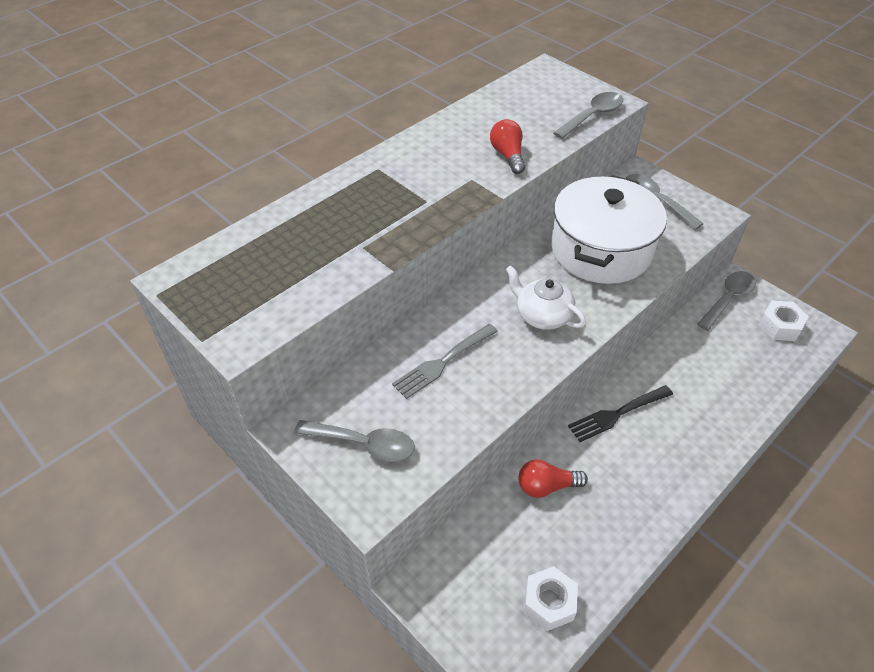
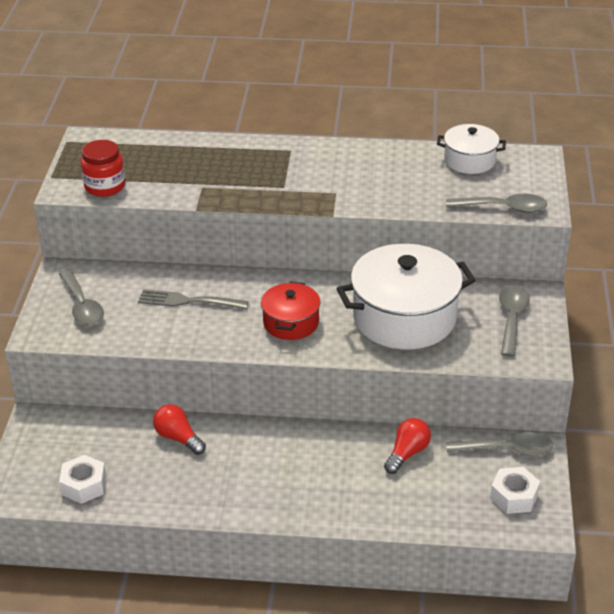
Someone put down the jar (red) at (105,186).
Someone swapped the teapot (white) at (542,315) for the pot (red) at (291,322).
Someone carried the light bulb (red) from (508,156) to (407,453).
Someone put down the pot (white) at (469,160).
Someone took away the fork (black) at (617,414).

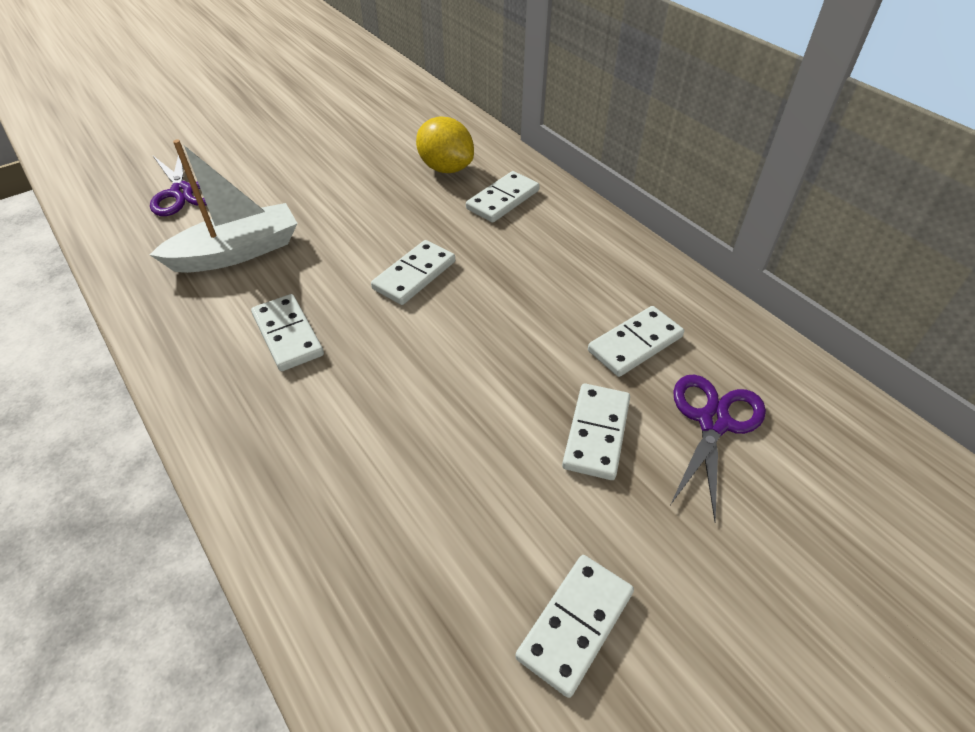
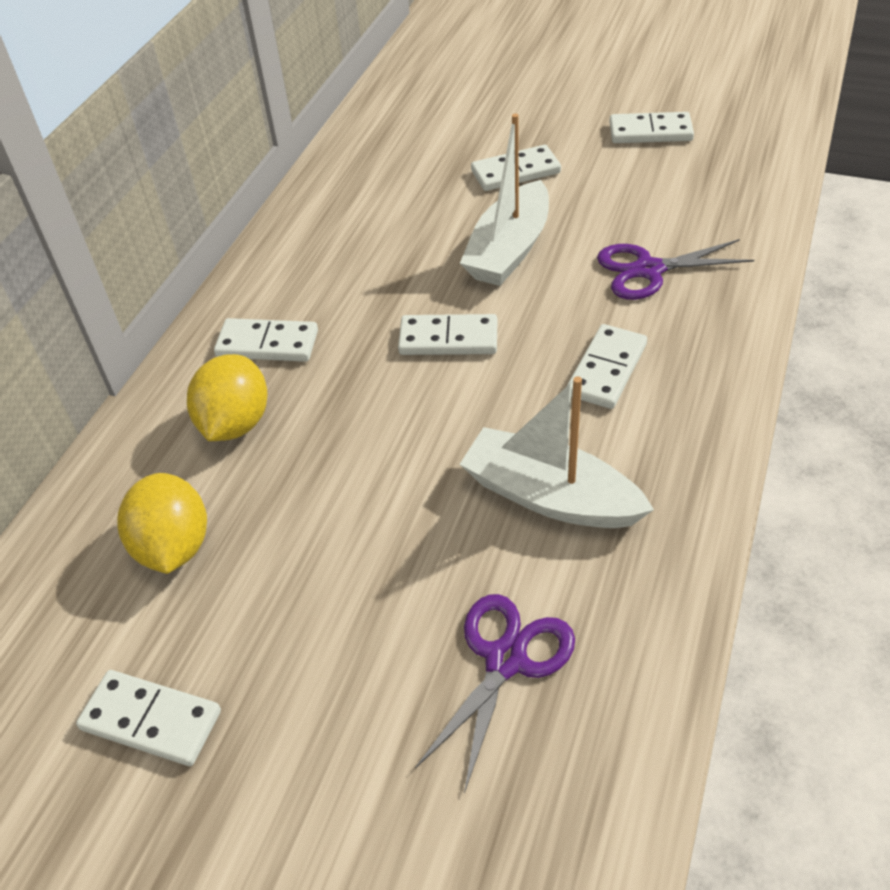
Someone carried the domino (white) from (635,344) to (151,720).
Someone put down the lemon (yellow) at (173,546).
Someone put down the boat (white) at (509,250).
Someone carried the scissors (purple) from (713,422) to (648,270).

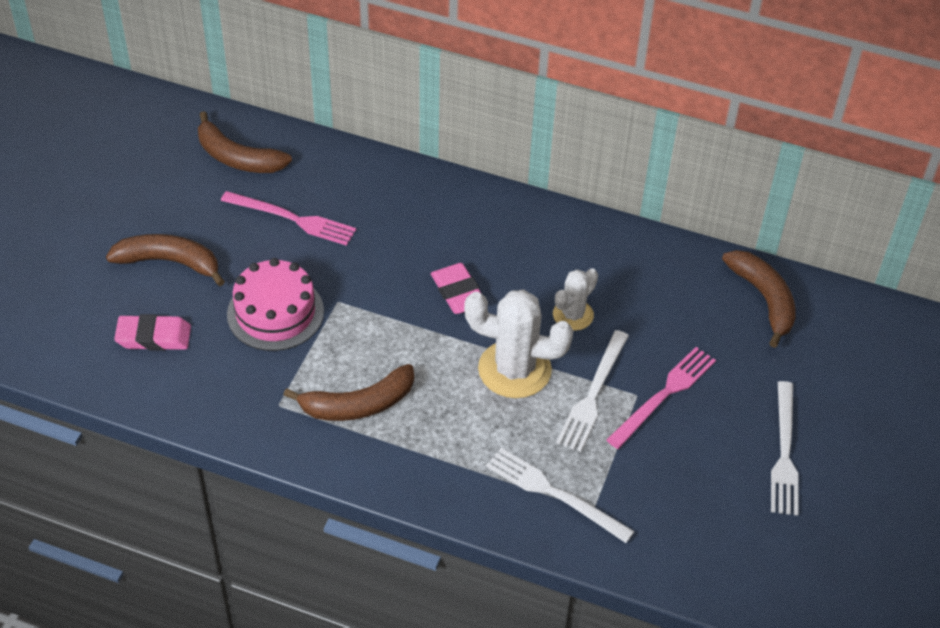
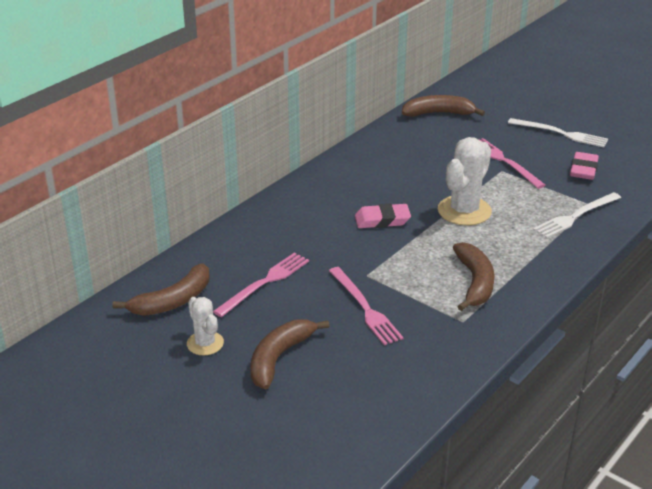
Someone carried the cactus (white) from (573,315) to (205,343).
Someone swapped the cake (pink) at (275,313) for the fork (pink) at (365,308).
Someone carried the eraser (pink) from (154,337) to (583,169).
Someone took away the fork (white) at (593,394).

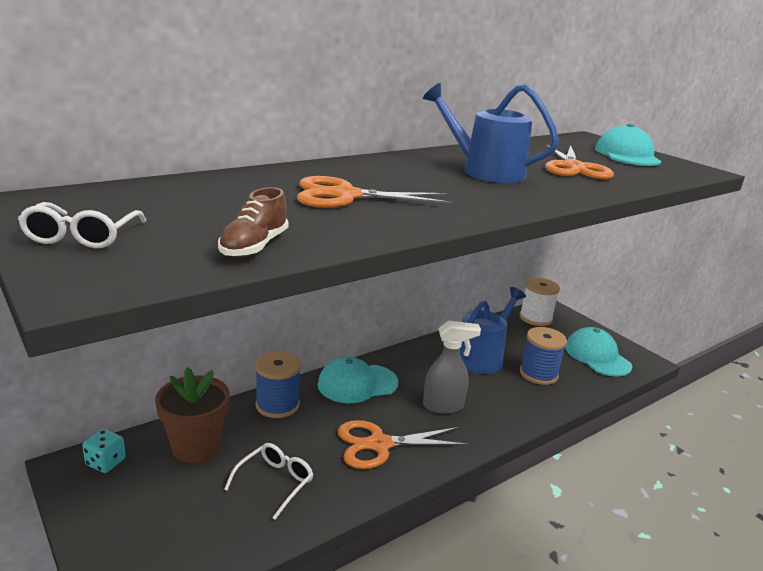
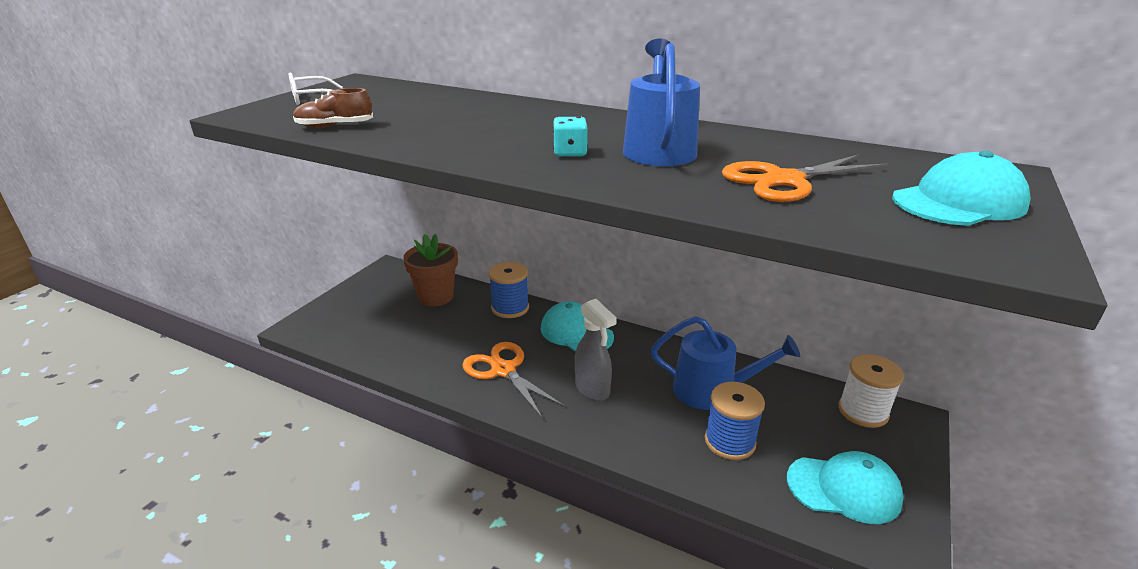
Someone carried the dice (turquoise) from (106,462) to (570,152).
Someone rotated the cap (turquoise) at (597,356) by 60 degrees clockwise.
Someone took away the glasses (white) at (275,482).
Someone took away the scissors (orange) at (345,196).

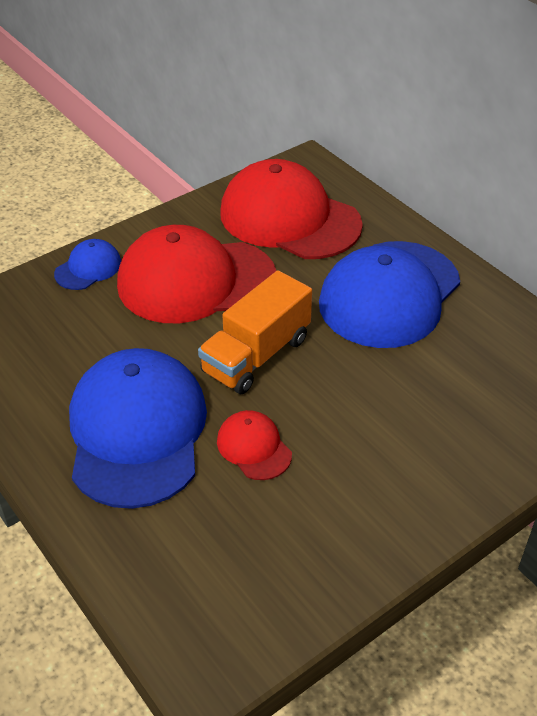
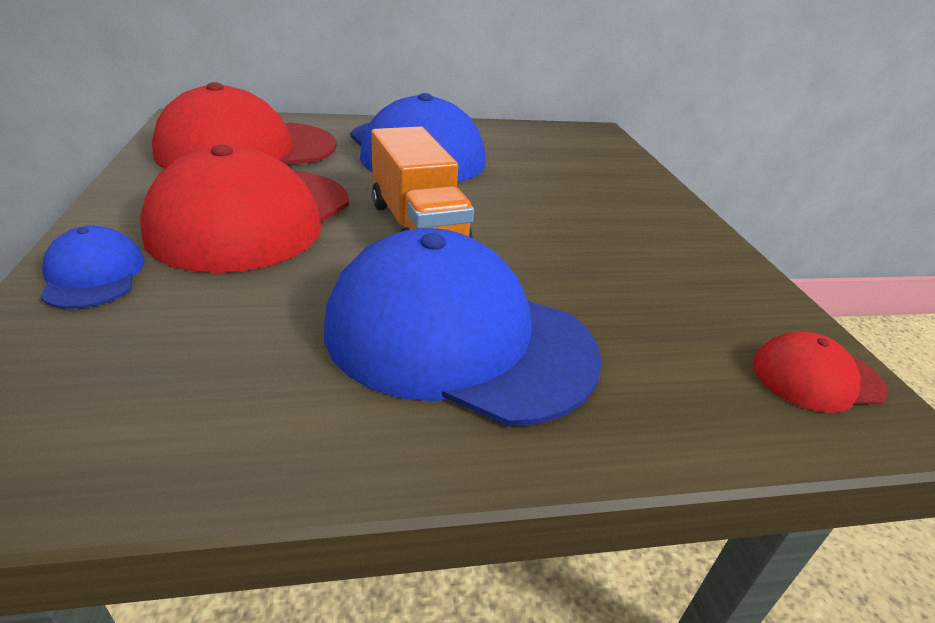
Someone carried the cap (red) from (254,447) to (816,377).

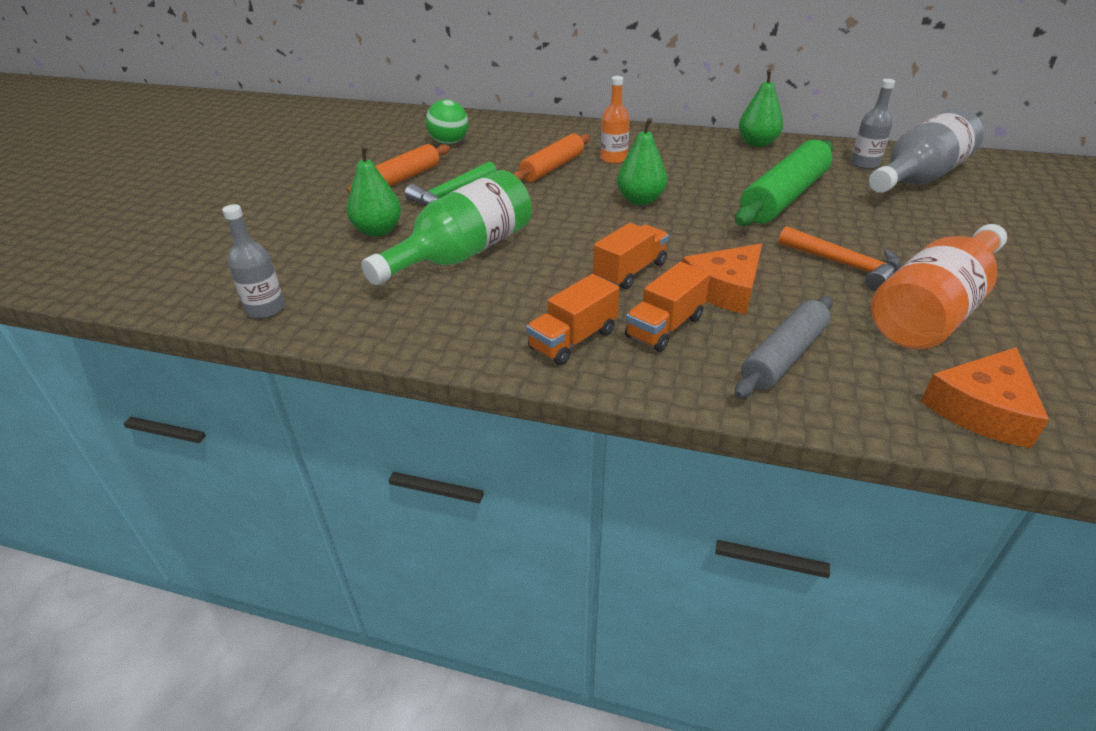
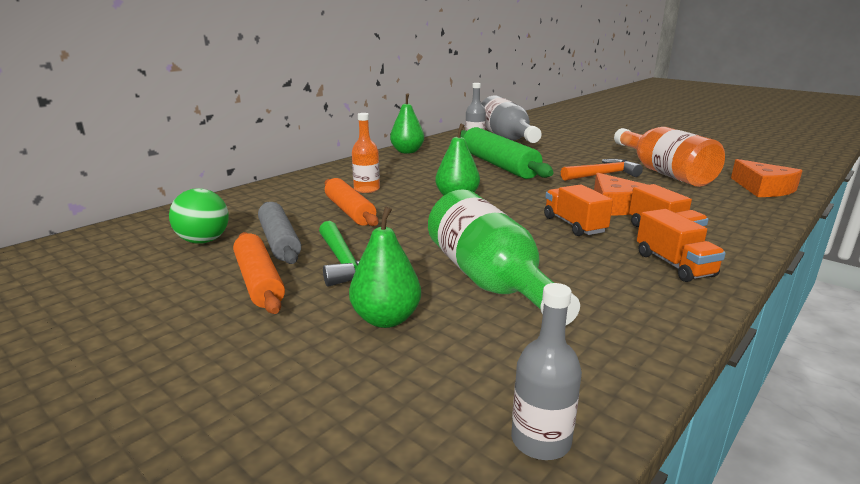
Someone carried the rolling pin (grey) from (784,356) to (280,241).

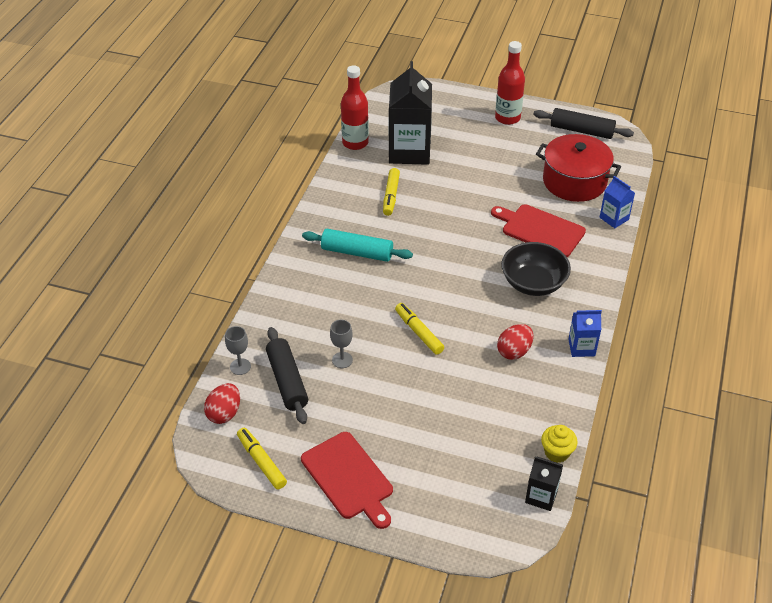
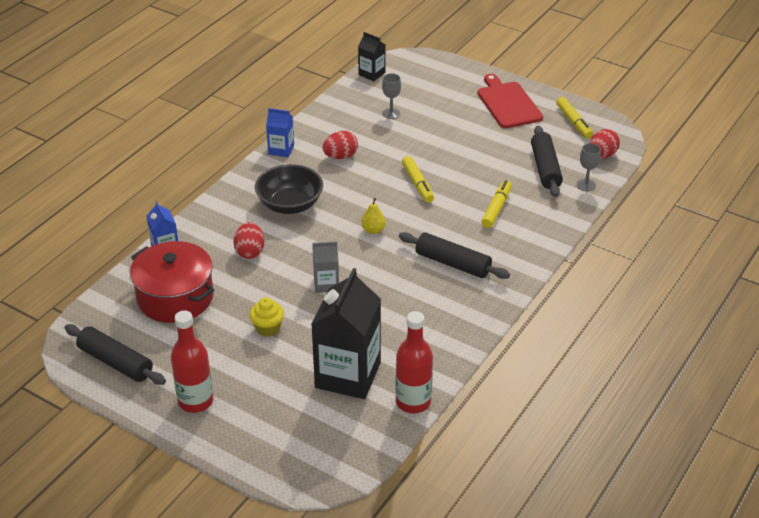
Someone swapped the cutting board (red) at (540,230) for the egg (red) at (250,252).
Someone carried the cupcake (yellow) from (556,452) to (268,328).
Someone put down the carton (grey) at (326,284).
Someone put down the pear (yellow) at (373,230).
Someone carried the goblet (grey) from (342,360) to (391,113).
Someone repainted the rolling pin (turquoise) at (357,252), which became the rolling pin (black) at (453,263).
Someone carried the marker (yellow) from (391,196) to (496,208).

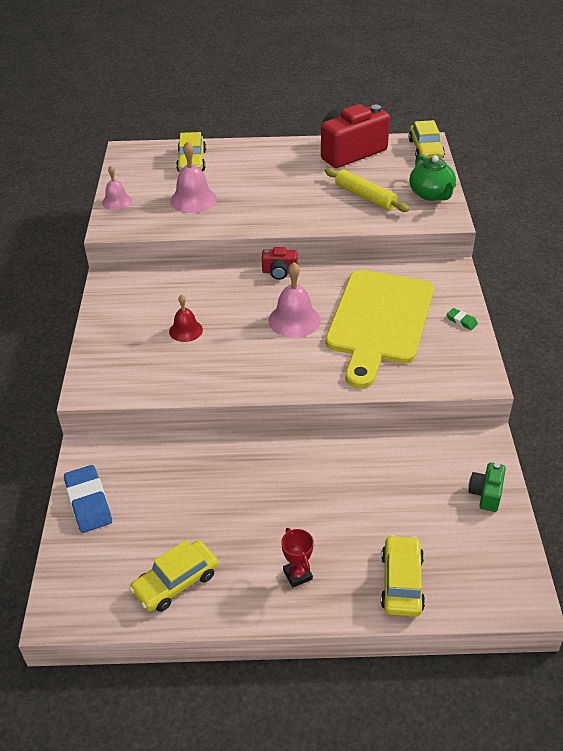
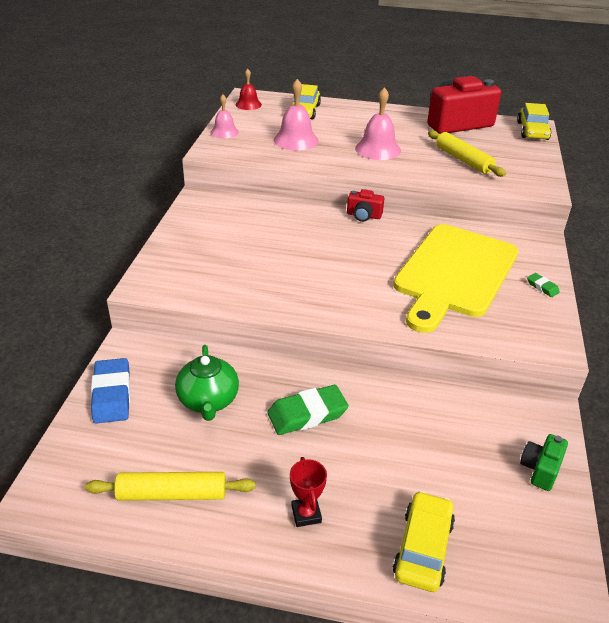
Someone swapped the car (yellow) at (176,582) for the rolling pin (yellow) at (172,494).
Someone carried the teapot (green) from (431,194) to (208,401).
Someone carried the bell (red) from (186,330) to (248,104).
Someone put down the eraser (green) at (307,414).
Someone carried the bell (pink) from (294,320) to (378,149).

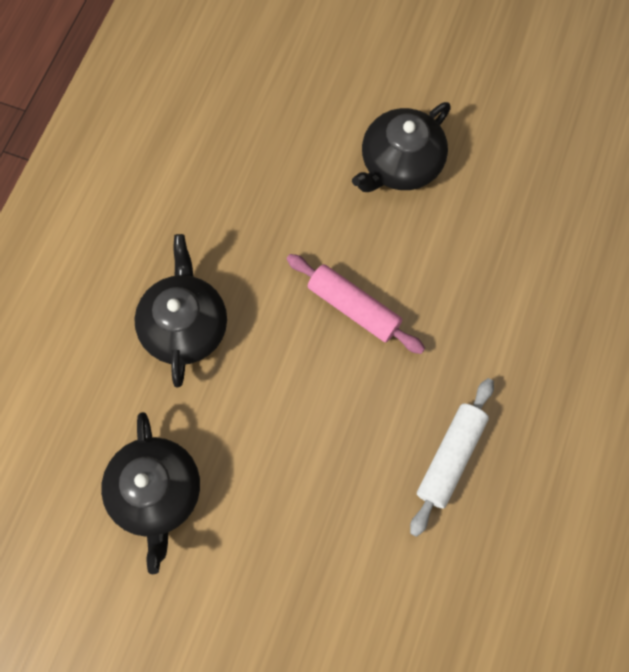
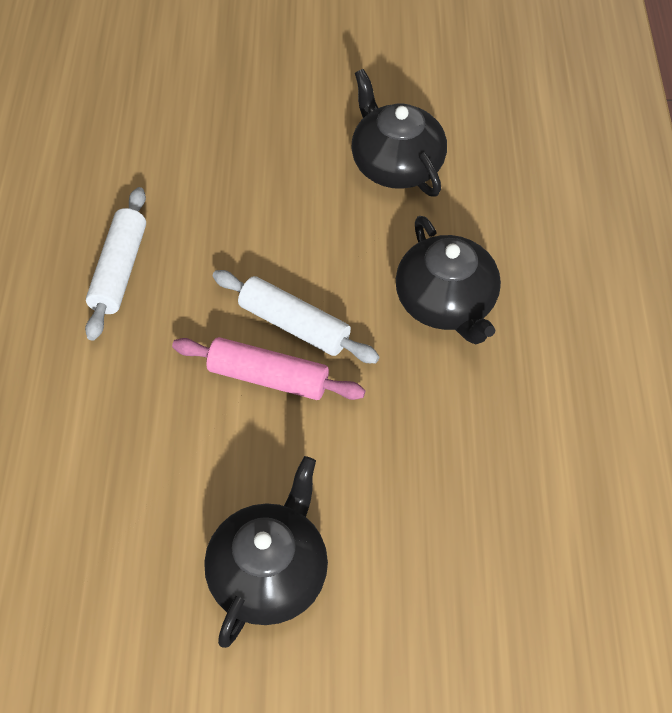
Someone put down the rolling pin (white) at (294,325).

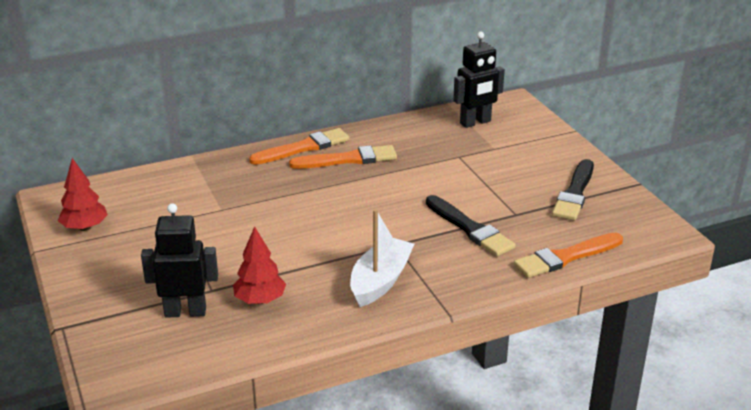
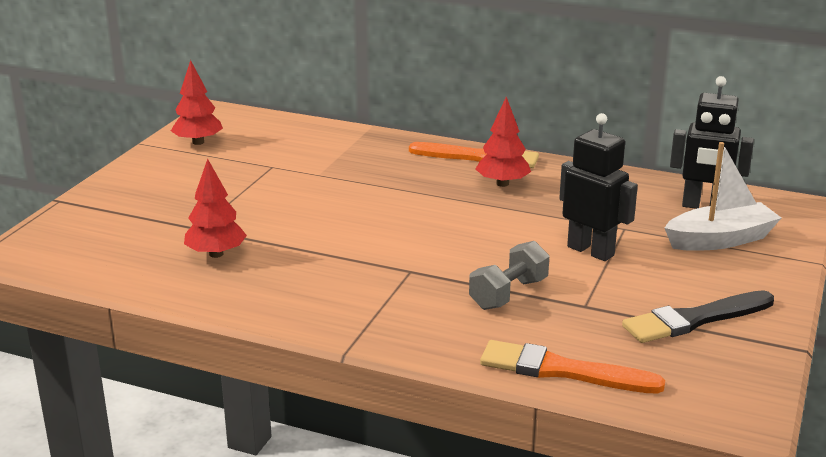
Someone swapped the brush (black) at (470,229) for the dumbbell (grey) at (508,294).
Someone swapped the brush (orange) at (348,159) for the tree (red) at (502,184).
Someone carried the robot (black) from (185,312) to (591,251).
Someone carried the boat (white) from (380,281) to (720,240).

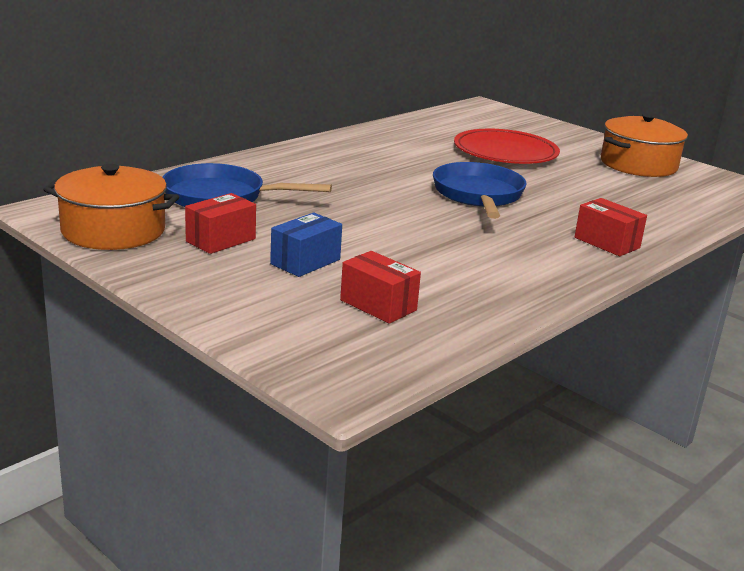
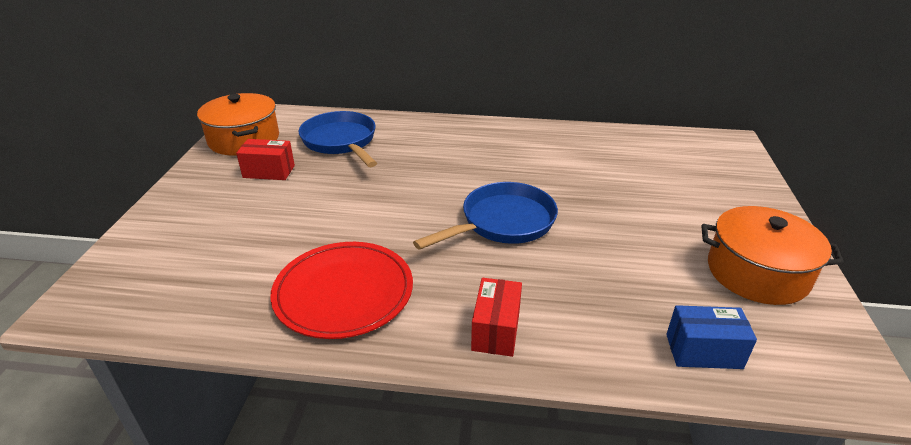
Someone carried the plate (red) from (505,152) to (343,292).
Someone carried the box (blue) from (305,262) to (703,351).
Someone took away the box (red) at (378,305).

